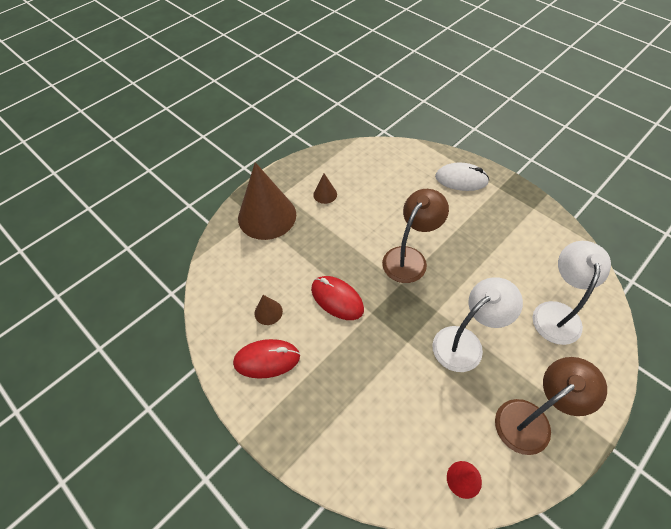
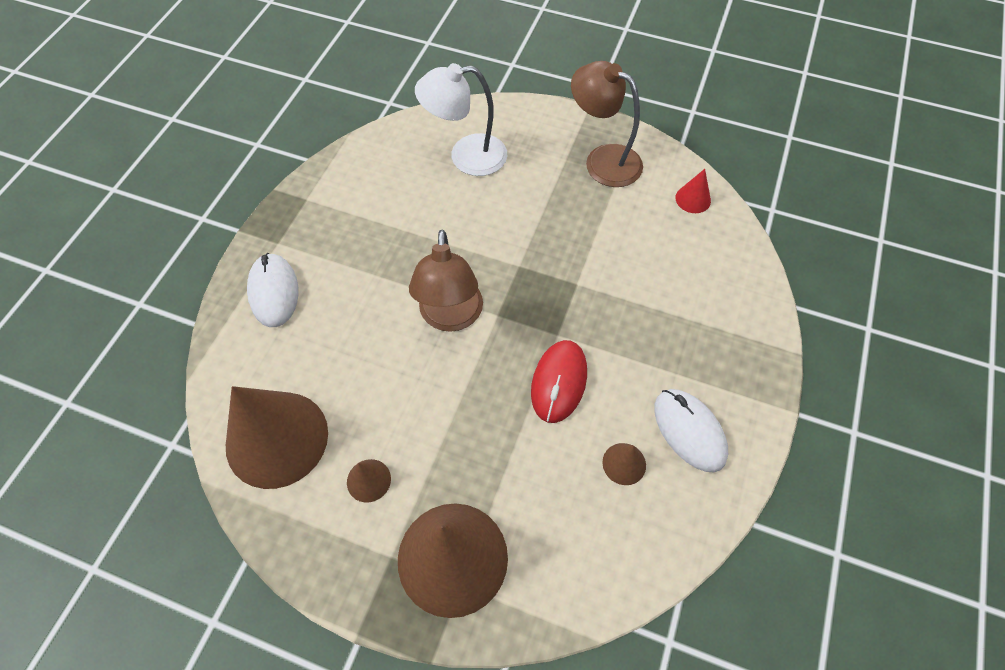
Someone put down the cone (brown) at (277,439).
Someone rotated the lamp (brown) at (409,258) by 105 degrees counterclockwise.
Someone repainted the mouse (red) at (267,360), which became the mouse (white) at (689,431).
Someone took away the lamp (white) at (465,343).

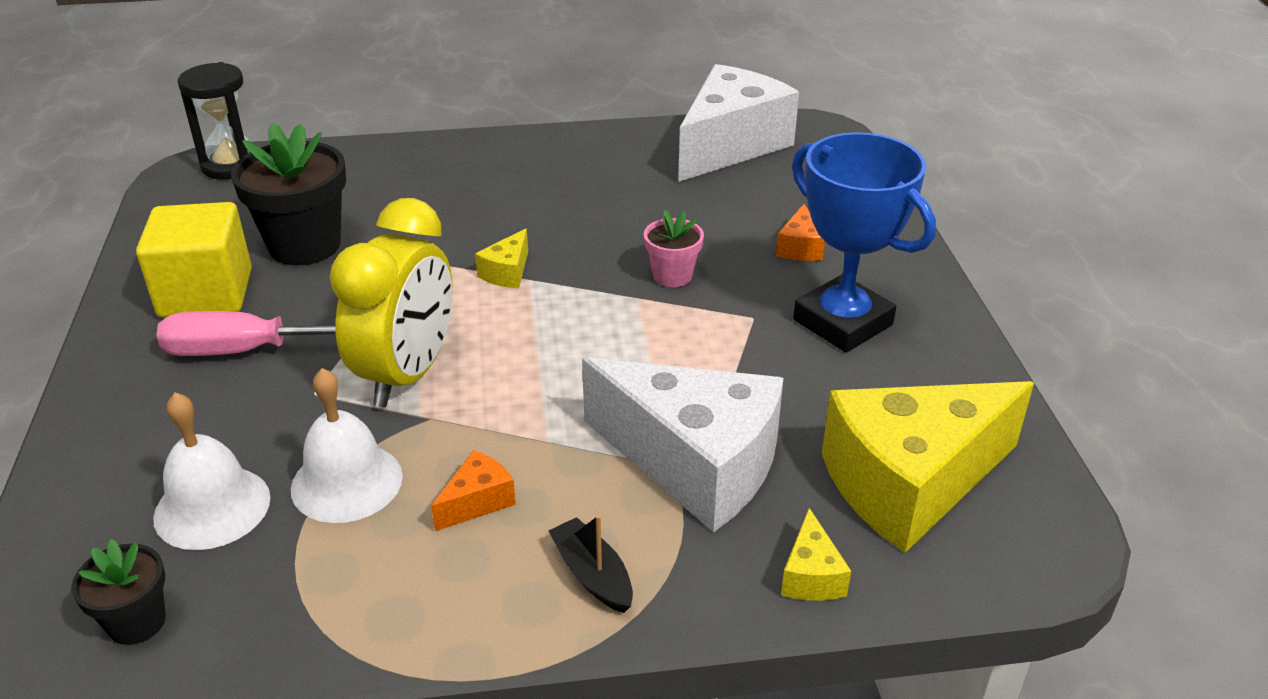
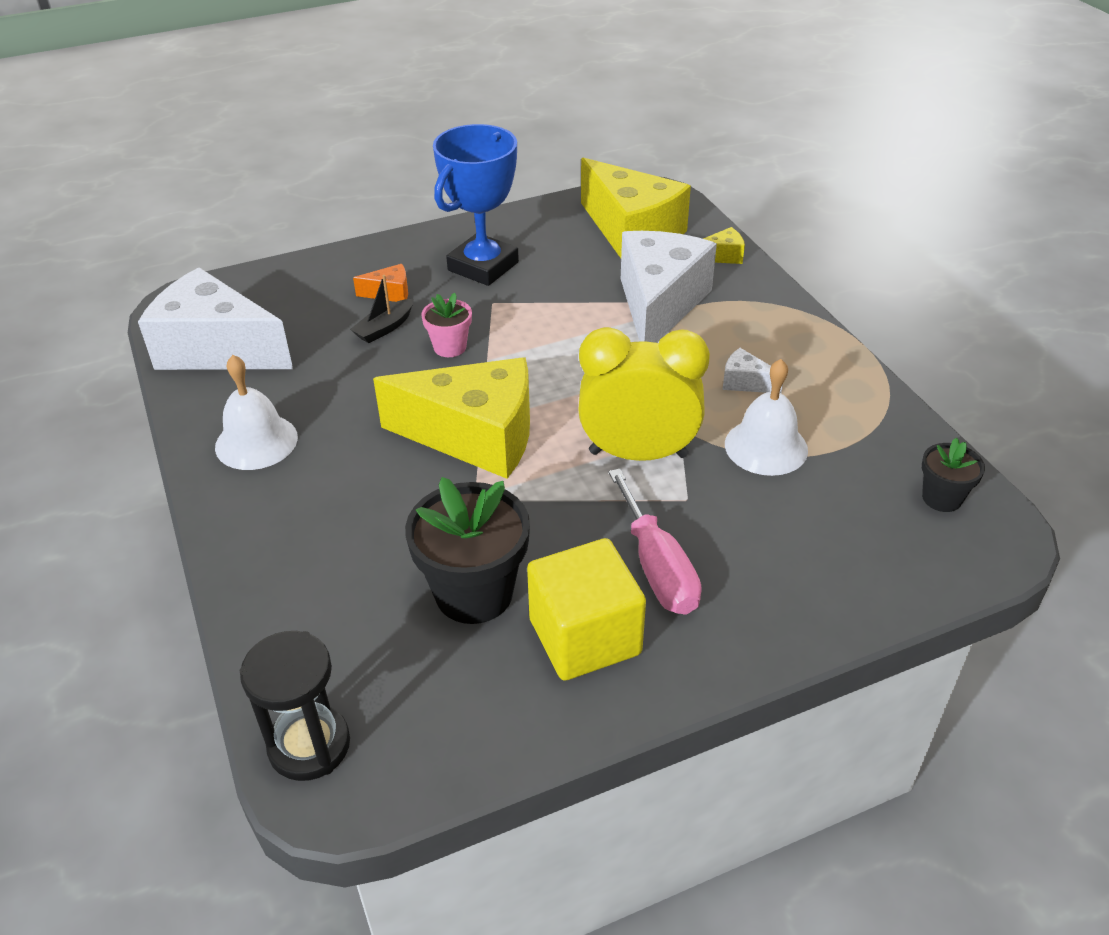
Someone carried the bell (white) from (212,507) to (256,442).
Someone carried the boat (black) from (592,575) to (384,328).
Someone scaled the cheese (yellow) at (507,272) by 2.48.
Someone repainted the cheese (orange) at (477,501), which became the cheese (white) at (745,382).

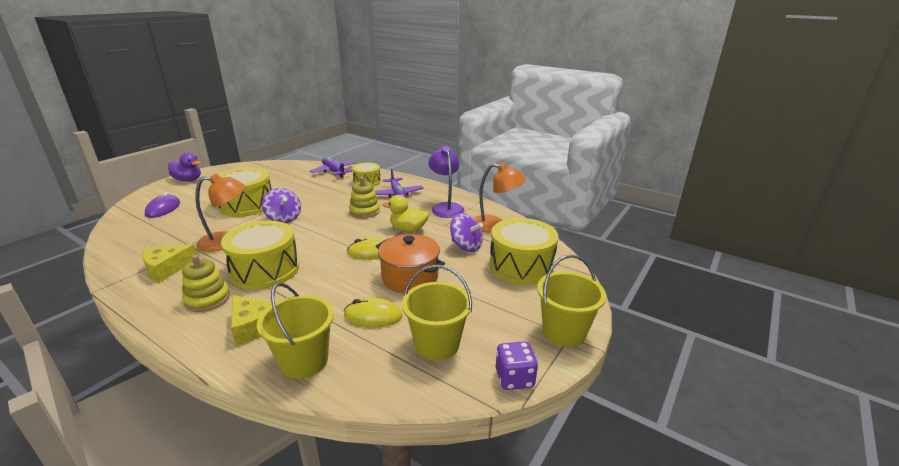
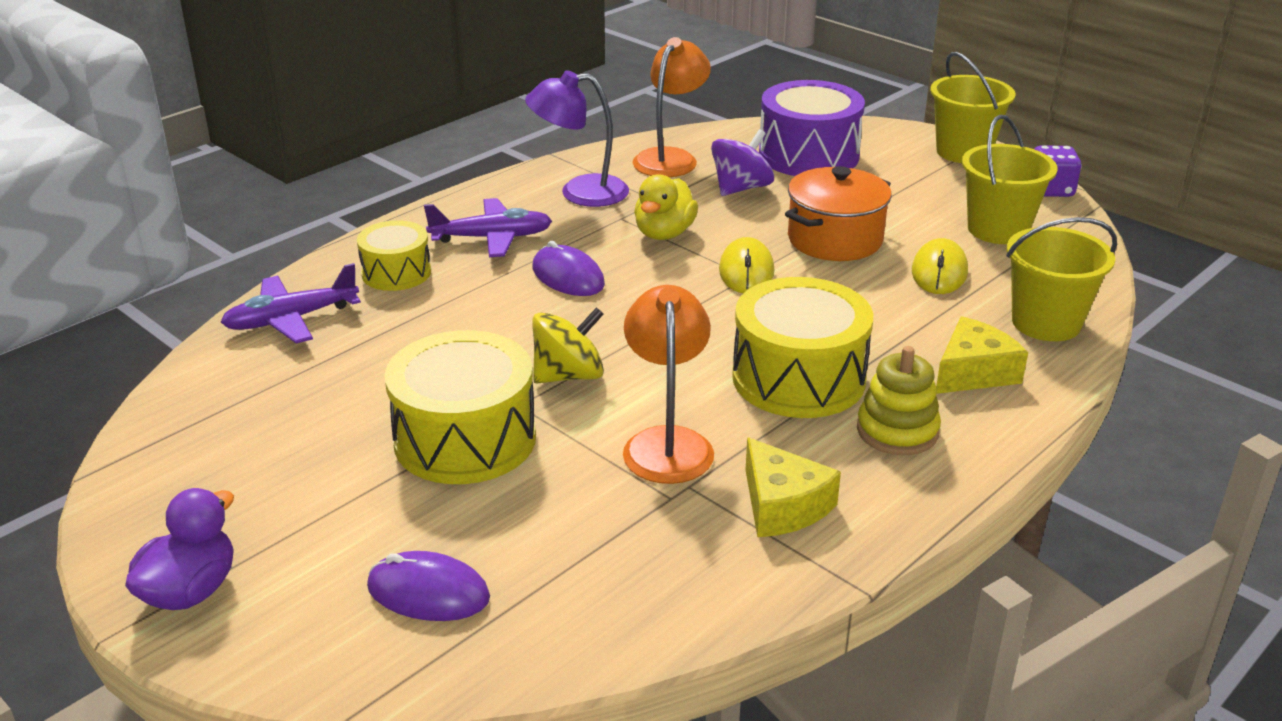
Someone swapped the stacking toy (yellow) at (364,211) for the mouse (purple) at (568,276).
Someone repainted the spinning top (purple) at (284,218), which became the spinning top (yellow) at (569,375).
Someone repainted the drum (yellow) at (521,266), which became the drum (purple) at (808,155).

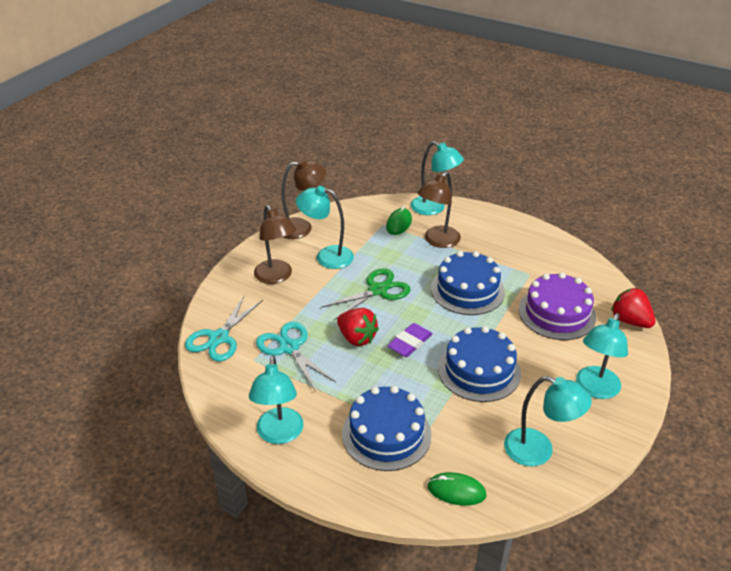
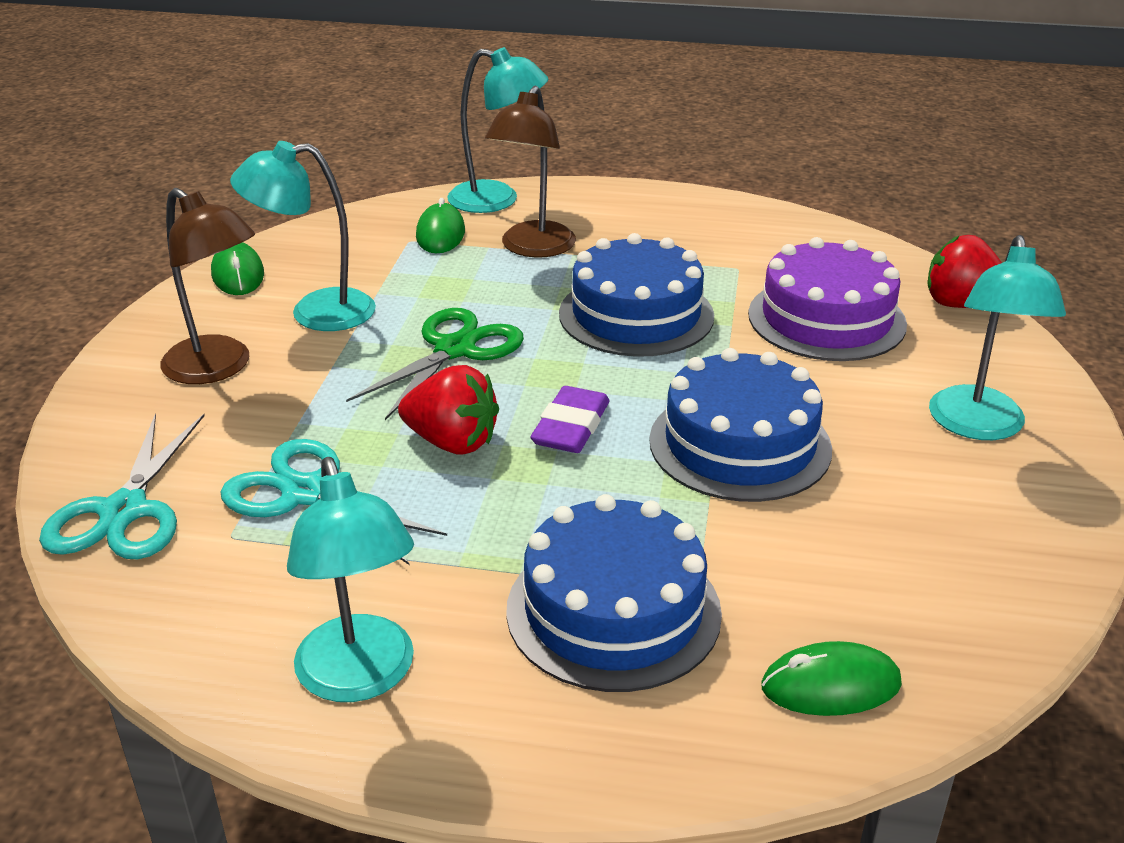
Someone swapped the lamp (brown) at (302,228) for the mouse (green) at (238,274).
Someone took away the lamp (turquoise) at (538,451).

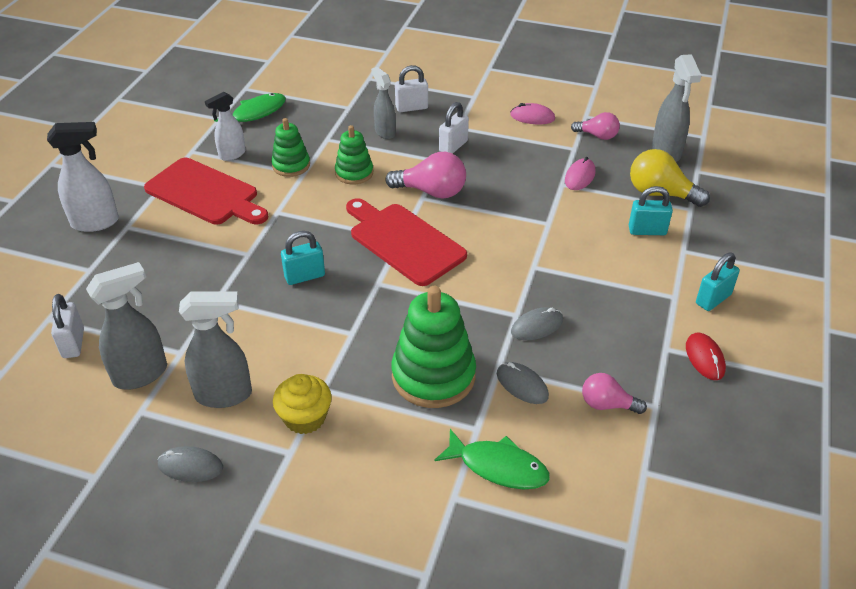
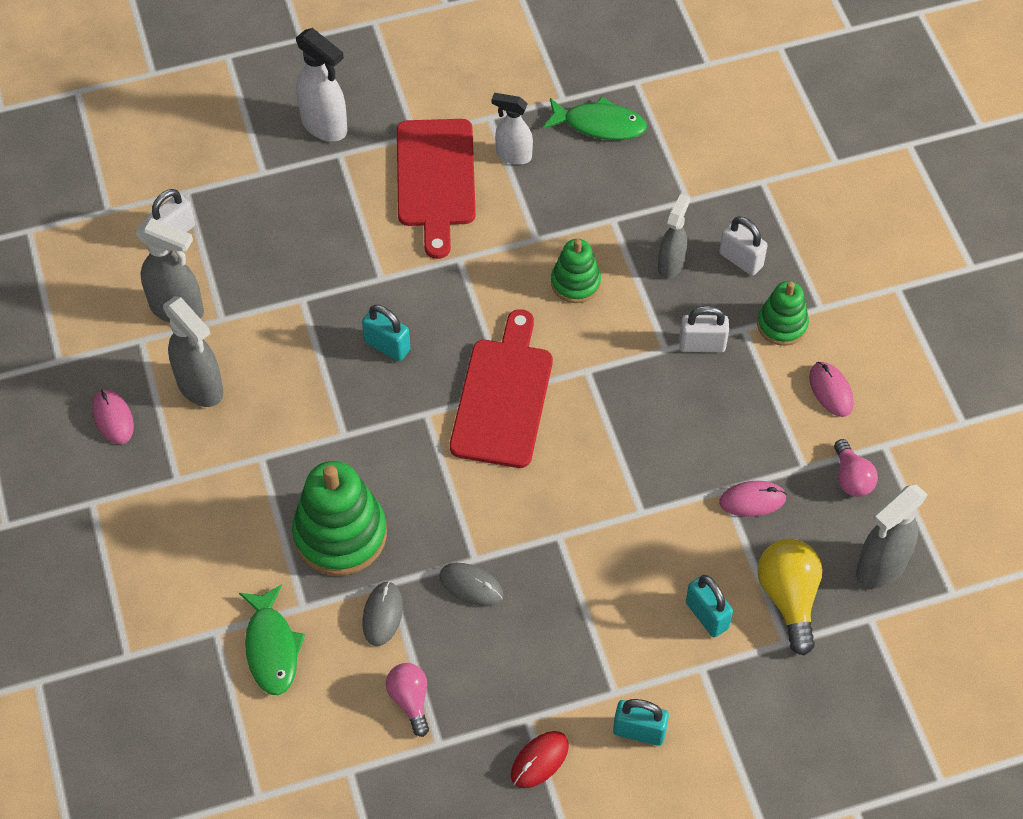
Someone repainted the mouse (grey) at (190,466), which became the mouse (pink) at (113,418).
Someone carried the stacking toy (green) from (291,165) to (782,324).
Someone took away the cupcake (yellow) at (305,417).
Someone took away the light bulb (pink) at (431,192).

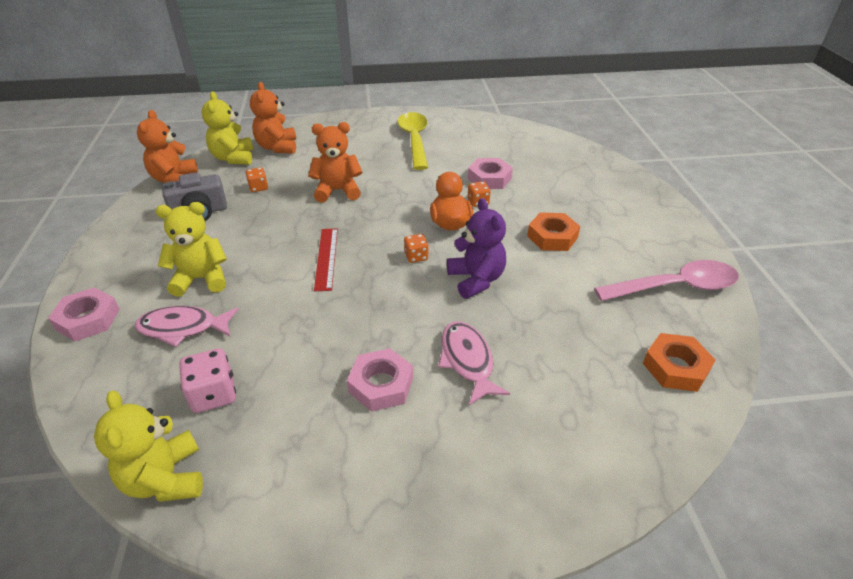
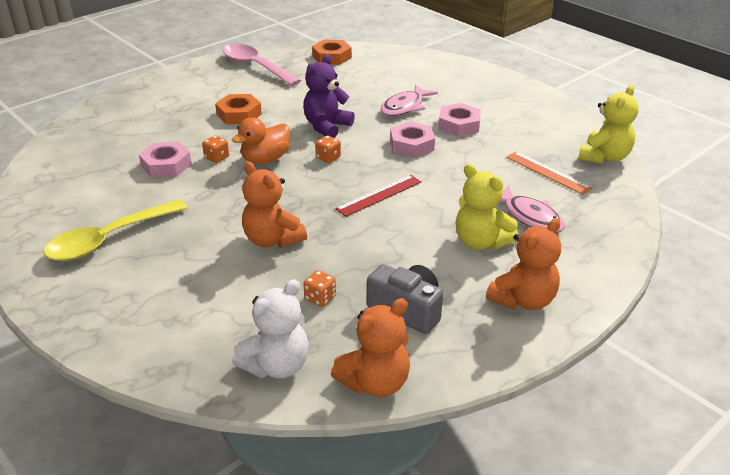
Someone repainted the teddy bear (yellow) at (233,158), which became the teddy bear (white) at (277,365).
Someone carried the nut (pink) from (88,319) to (412,145).
Someone carried the teddy bear (orange) from (277,147) to (523,300).
Someone swapped the dice (pink) at (213,394) for the ruler (orange) at (547,172).

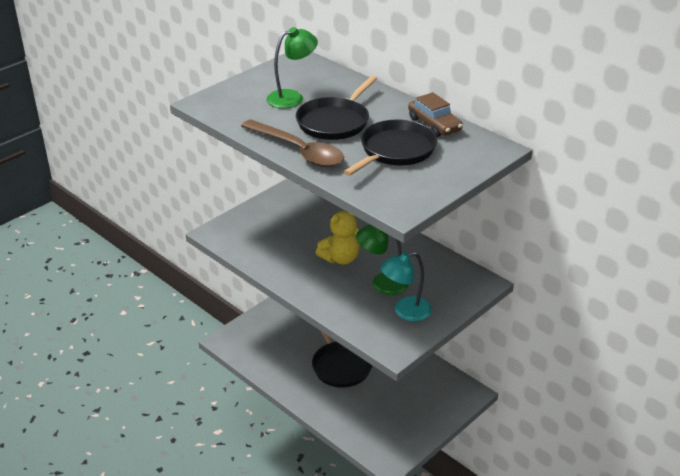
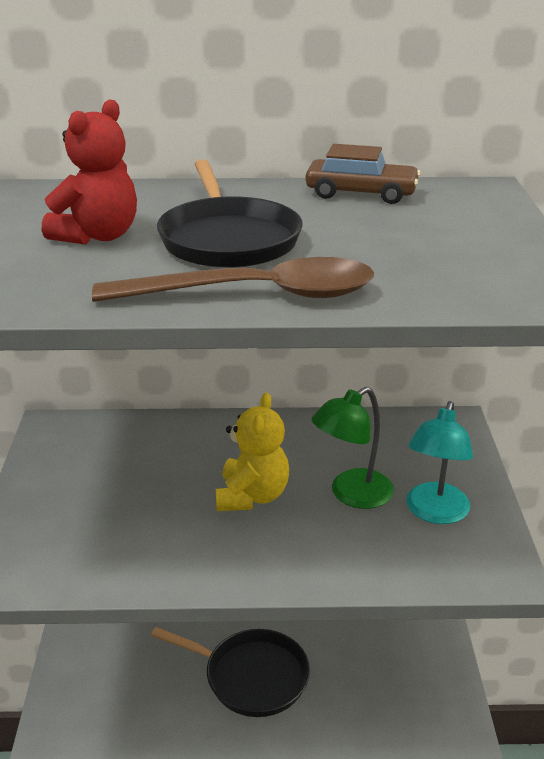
Someone swapped the lamp (green) at (292,97) for the teddy bear (red) at (97,236).
Someone took away the pan (black) at (395,151).

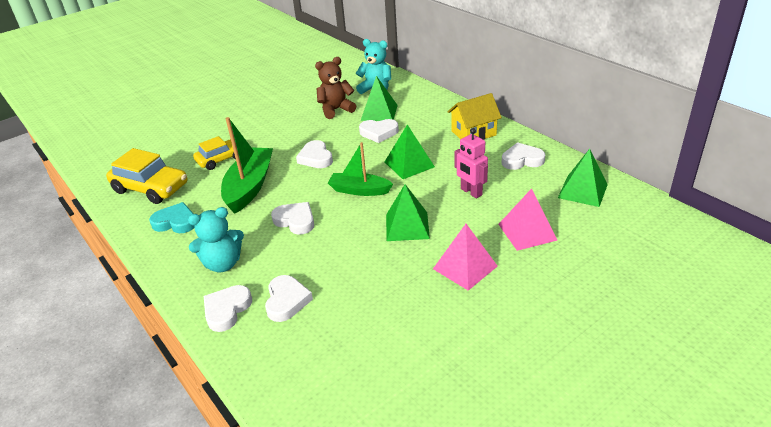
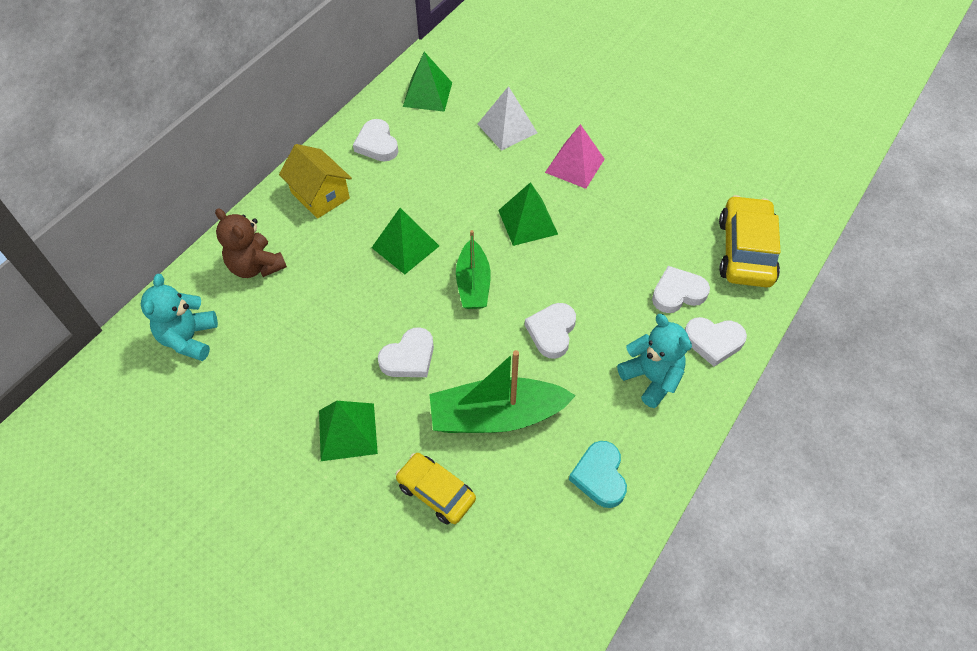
Someone carried the teddy bear (brown) from (336,110) to (256,266).
Someone carried the pyramid (green) from (379,112) to (347,432).
Someone repainted the pyramid (pink) at (527,232), which became the pyramid (white) at (507,128).
Someone carried the car (yellow) from (151,188) to (745,251).
Someone took away the heart (white) at (379,133).
Someone took away the robot (pink) at (471,192).

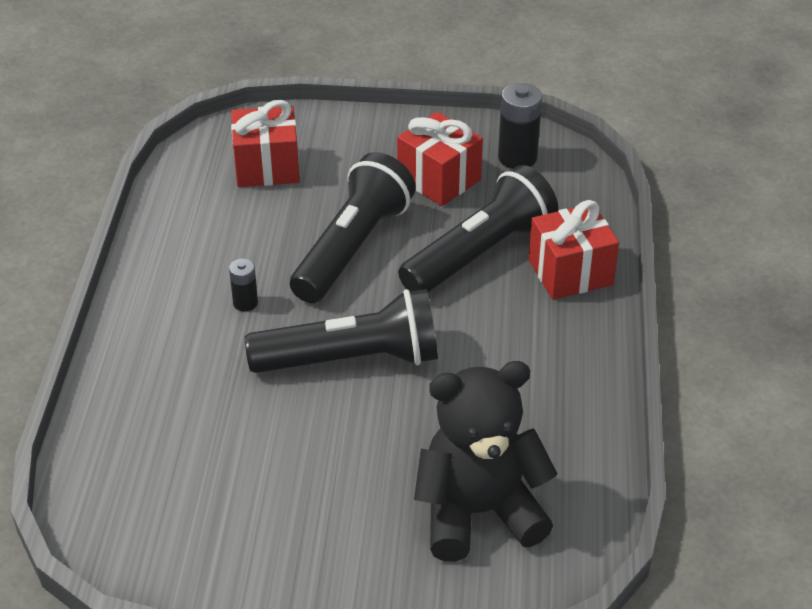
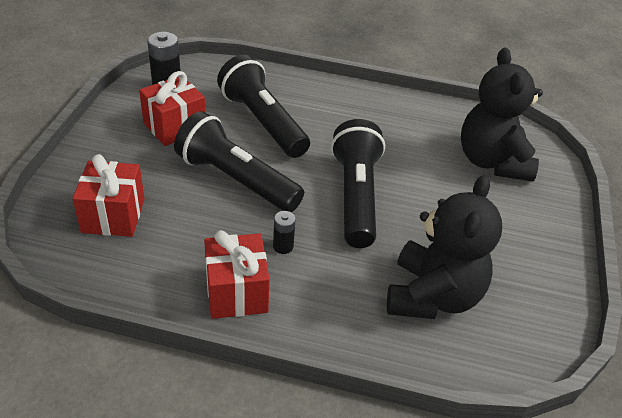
Someone carried the gift (red) from (570,272) to (236,292).
Someone put down the teddy bear (black) at (432,296).

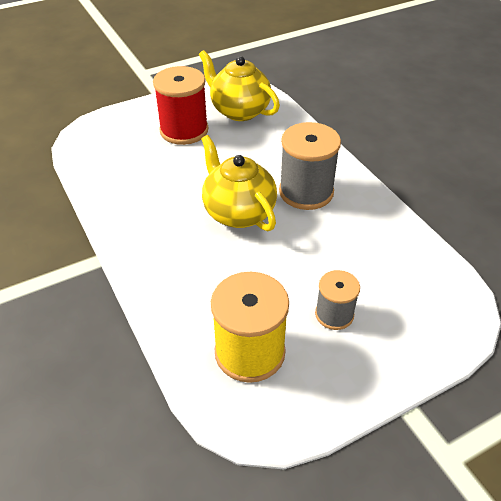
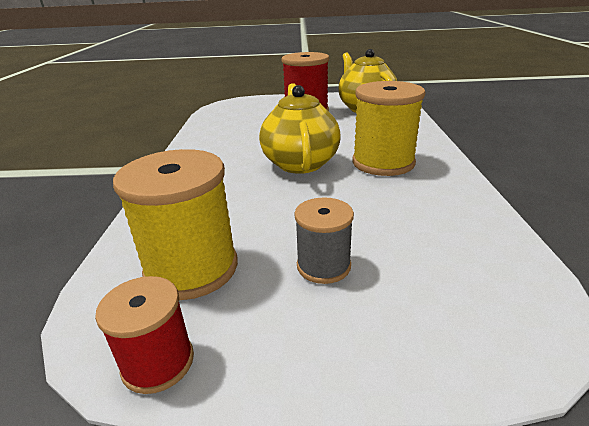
Someone put down the spool (red) at (158,362).
Someone repainted the spool (grey) at (306,192), which became the spool (yellow) at (383,163).

